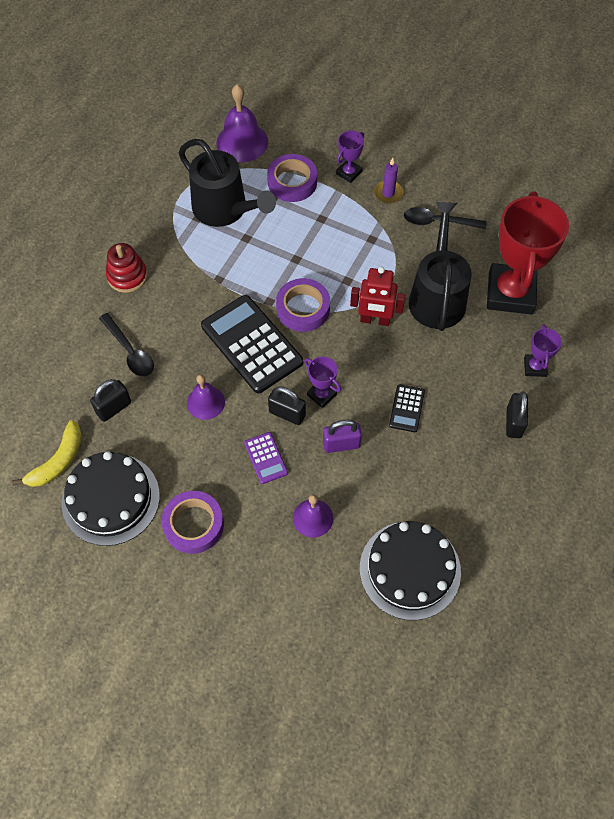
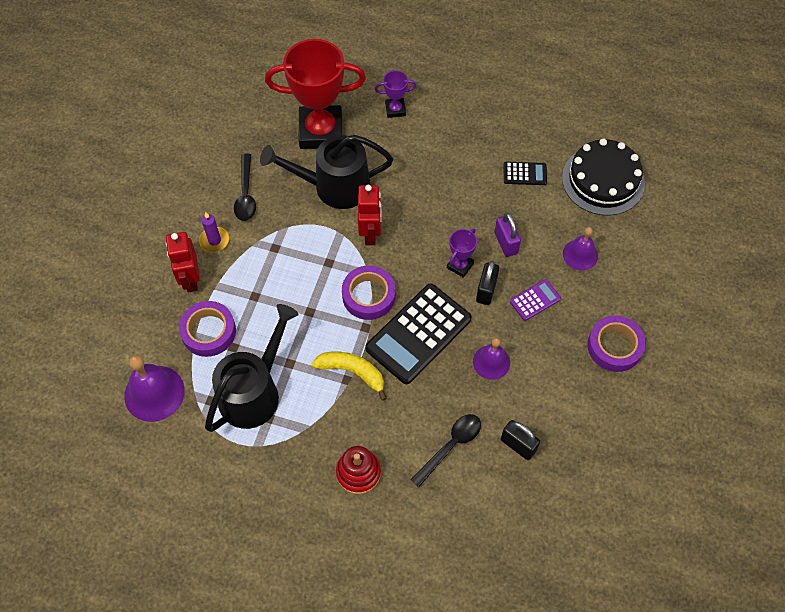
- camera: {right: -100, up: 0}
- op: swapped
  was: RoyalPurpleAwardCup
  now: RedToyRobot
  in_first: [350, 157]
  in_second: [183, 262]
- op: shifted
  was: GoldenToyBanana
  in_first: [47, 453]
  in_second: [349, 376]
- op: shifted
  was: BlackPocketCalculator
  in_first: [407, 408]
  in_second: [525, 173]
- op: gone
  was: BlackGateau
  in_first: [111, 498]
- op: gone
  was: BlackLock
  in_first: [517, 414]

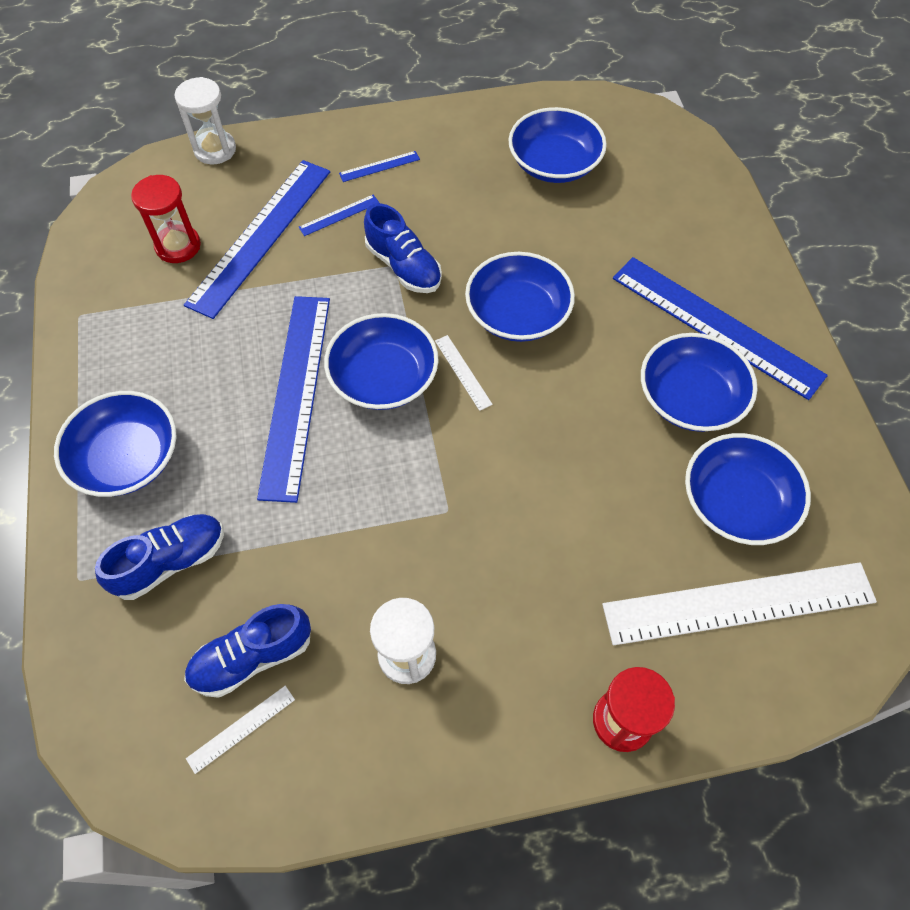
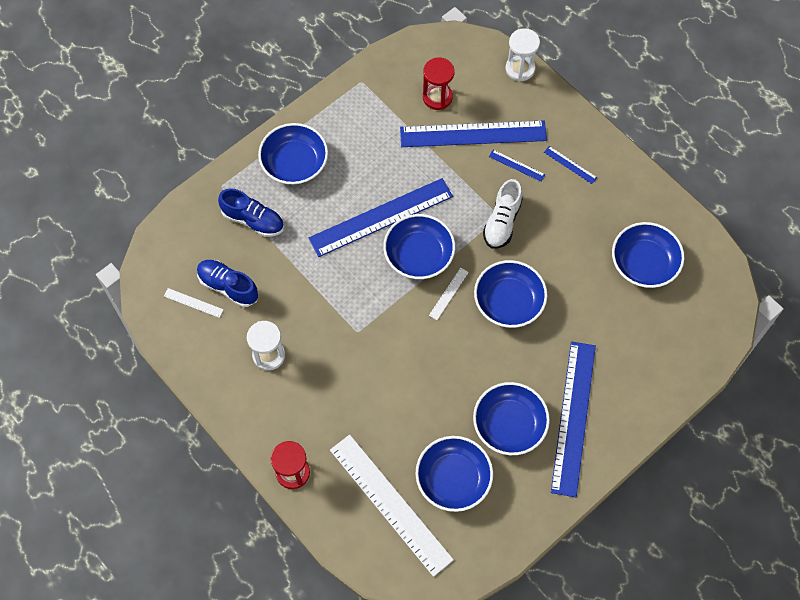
- camera: {right: 60, up: 5}
- op: repainted
  was: CobaltSneaker
  now: SnowWhiteSneaker
  in_first: [403, 248]
  in_second: [503, 214]

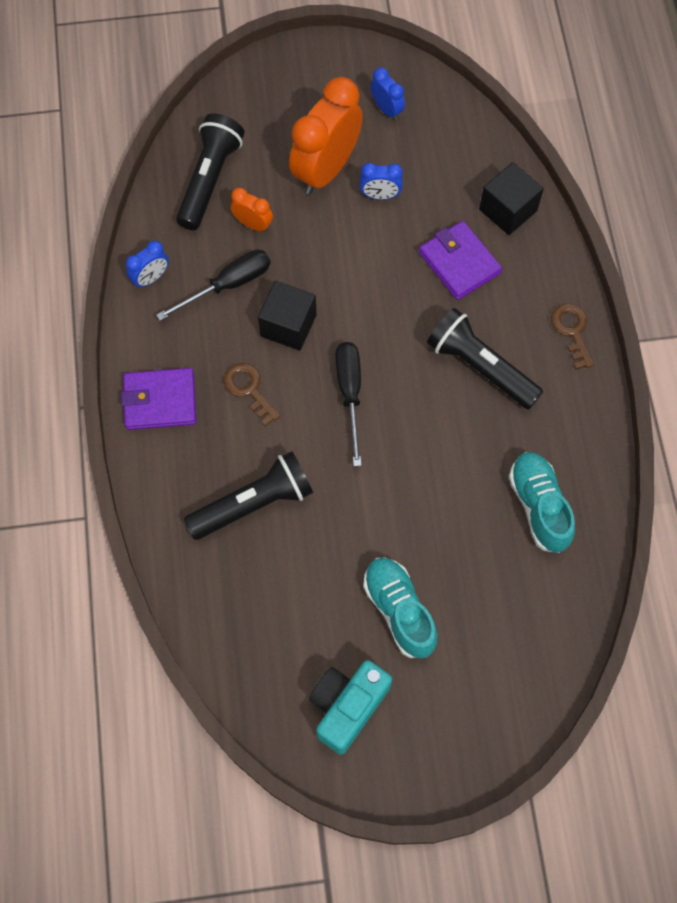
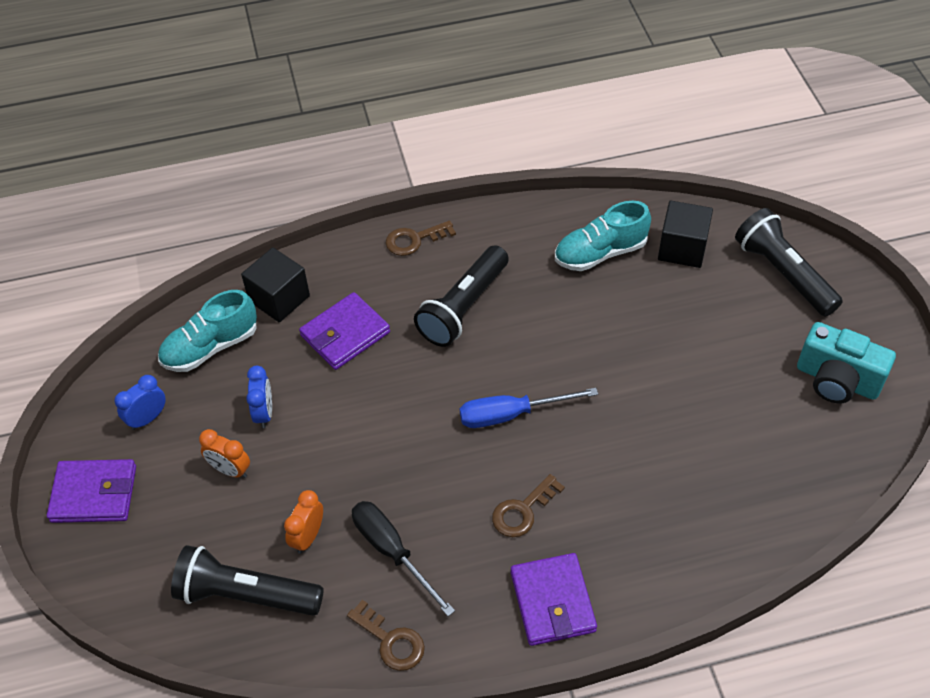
- camera: {right: -95, up: -15}
- op: new
  now: RoyalPurpleBillfold
  in_second: [91, 491]
- op: shifted
  was: TealSneaker
  in_first: [400, 608]
  in_second: [207, 331]
- op: scaled
  was: OrangeBedsideClock
  in_first: [326, 136]
  in_second: [224, 453]
  ratio: 0.47
- op: swapped
  was: CobaltBedsideClock
  now: BrownDoorKey
  in_first: [147, 264]
  in_second: [386, 635]
- op: repainted
  was: BlackScrewdriver
  now: CobaltScrewdriver
  in_first: [349, 404]
  in_second: [529, 408]
- op: shifted
  was: BlackSolidCube
  in_first: [287, 315]
  in_second: [685, 234]
- op: shifted
  was: BlackTorch
  in_first: [248, 495]
  in_second: [789, 262]

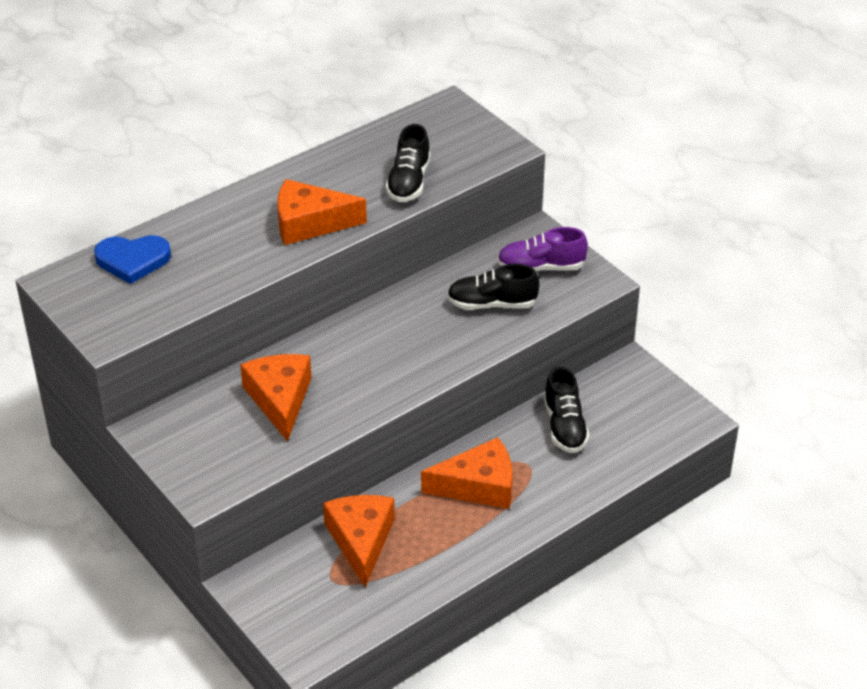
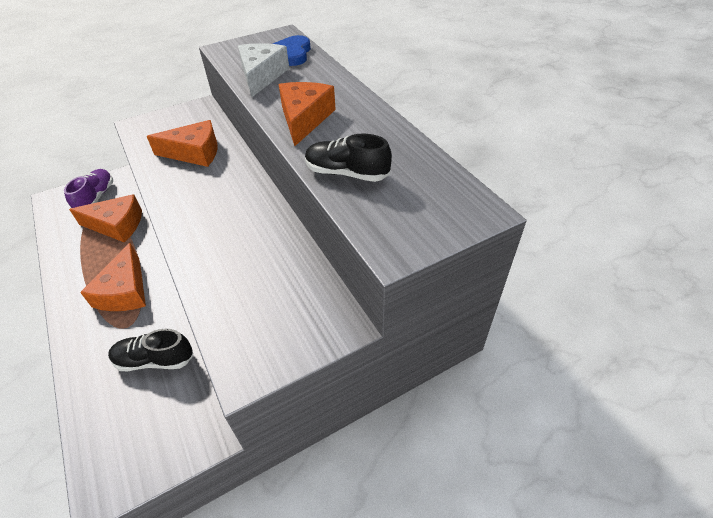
- camera: {right: 100, up: 5}
- op: shifted
  was: RoyalPurpleSneaker
  in_first: [542, 249]
  in_second: [88, 188]
- op: new
  now: SnowWhitePieceOfCheese
  in_second: [263, 70]
- op: gone
  was: BlackSneaker
  in_first: [493, 287]

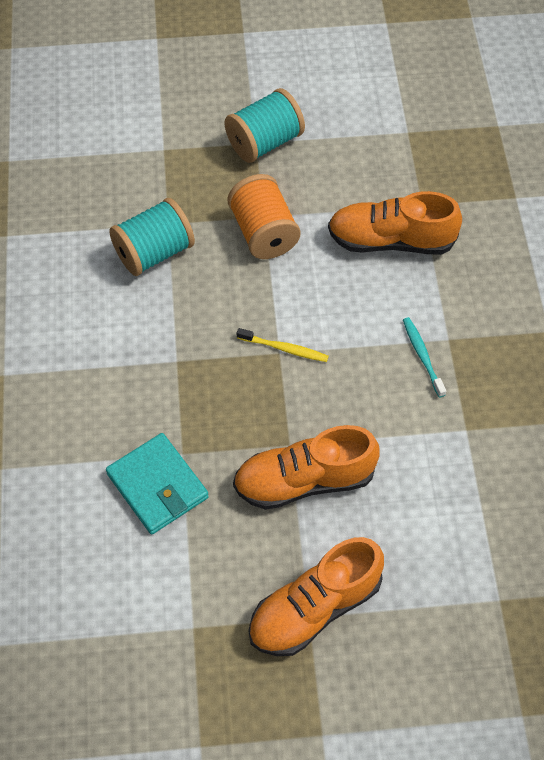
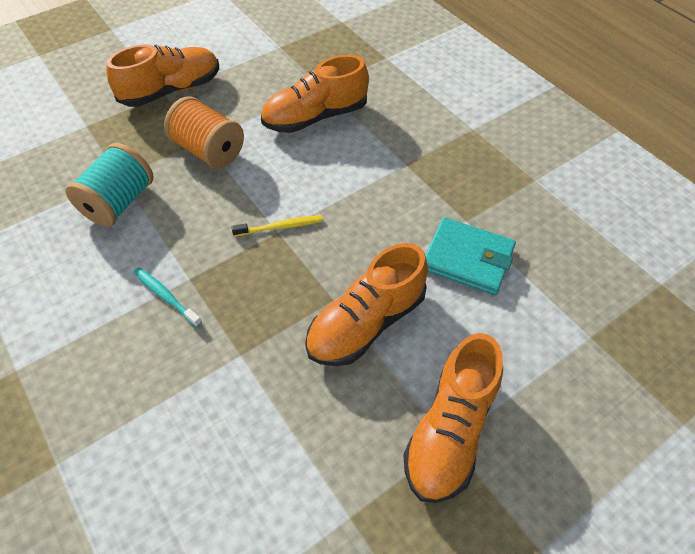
- camera: {right: -30, up: -5}
- op: swapped
  was: TealBobbin
  now: OrangeSneaker
  in_first: [264, 125]
  in_second: [162, 75]
- op: shifted
  was: TealDentalBrush
  in_first: [424, 357]
  in_second: [168, 297]
- op: shifted
  was: TealBillfold
  in_first: [157, 483]
  in_second: [470, 256]

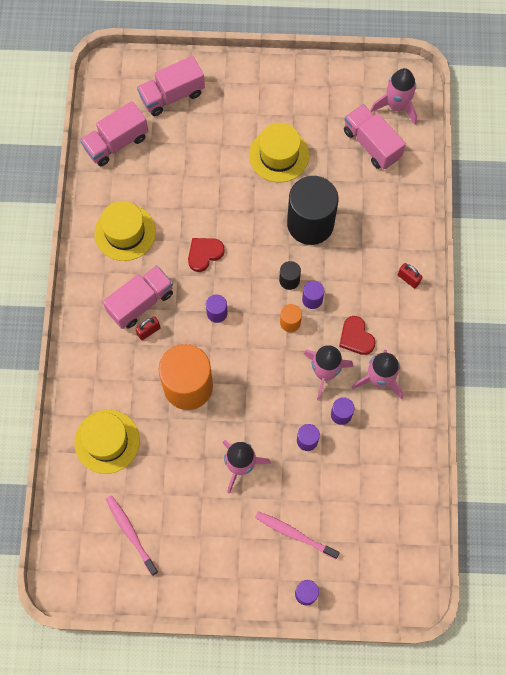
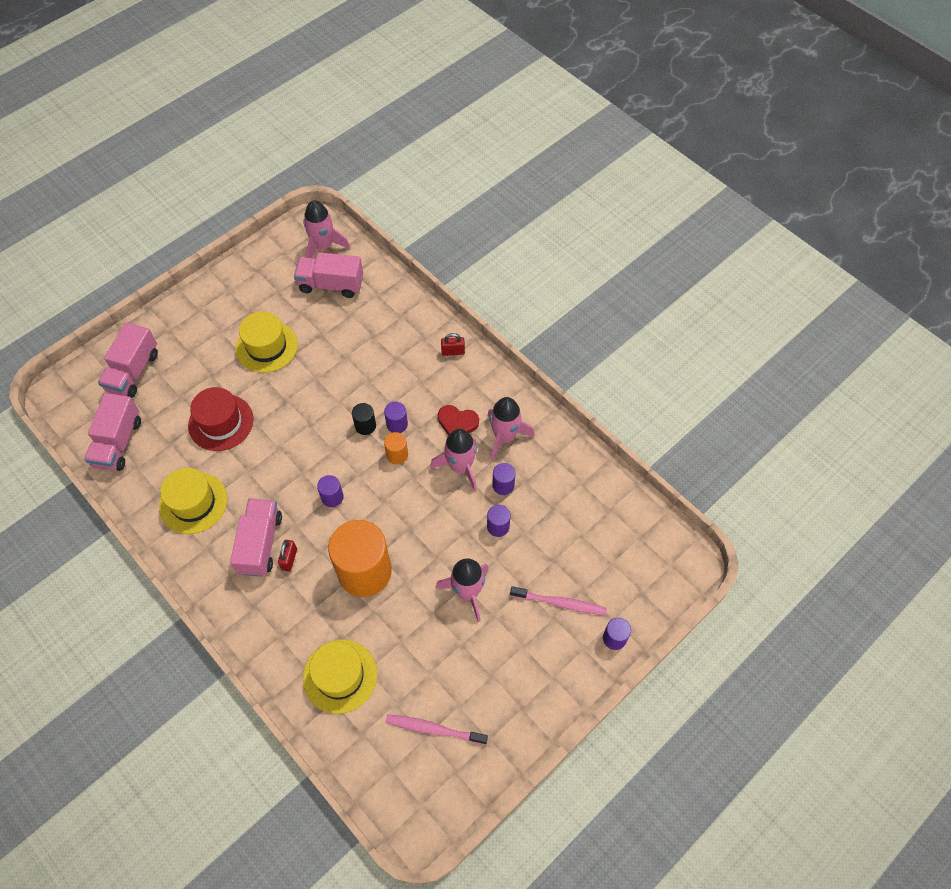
- camera: {right: -45, up: -10}
- op: new
  now: RedTallHat
  in_second: [220, 419]
- op: rotated
  was: PinkDentalBrush
  in_first: [297, 535]
  in_second: [558, 600]
  clockwise: -150
- op: gone
  was: RedHeartShape
  in_first: [206, 255]
- op: gone
  was: BlackCylinder
  in_first: [312, 210]

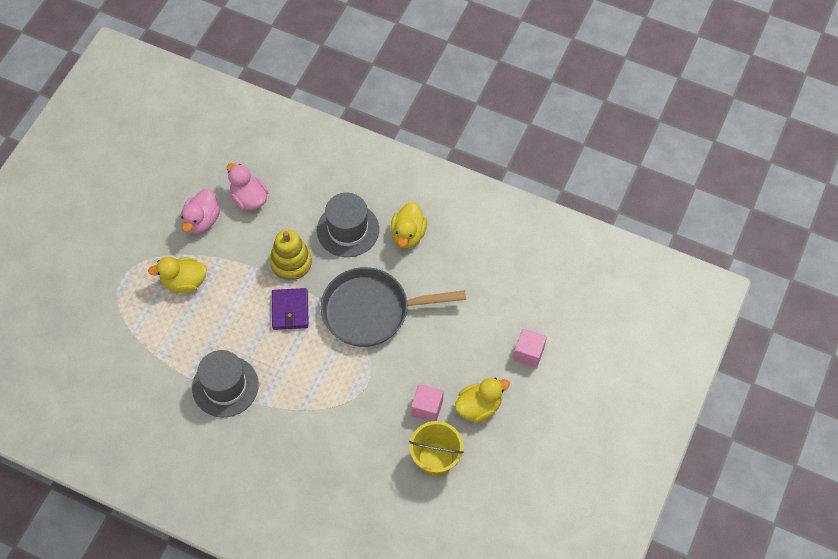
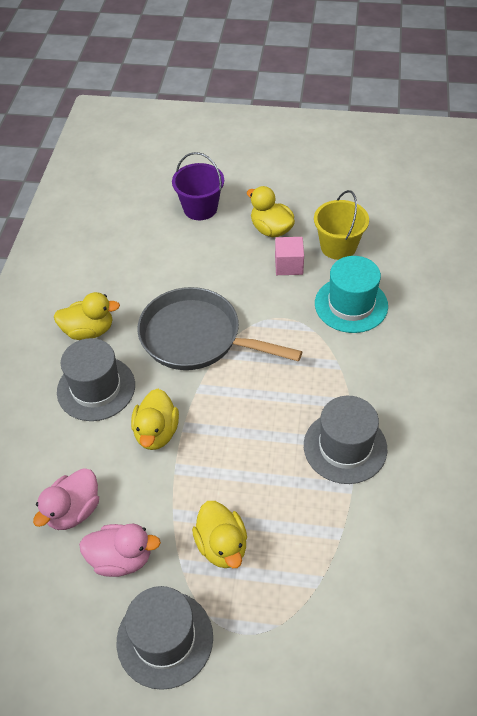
- camera: {right: -105, up: -10}
- op: new
  now: AshGreyTallHat
  in_second: [165, 638]
- op: swapped
  was: GoldenRingStacker
  now: GoldenRubberDuck
  in_first: [291, 254]
  in_second: [155, 419]
- op: rotated
  was: AshGreySkillet
  in_first: [393, 307]
  in_second: [219, 328]
  clockwise: 135
- op: swapped
  was: PinkSolidCube
  now: RoyalPurpleSandBucket
  in_first: [530, 348]
  in_second: [198, 186]
- op: new
  now: TealTallHat
  in_second: [351, 294]
- op: gone
  was: RoyalPurpleBillfold
  in_first: [290, 309]

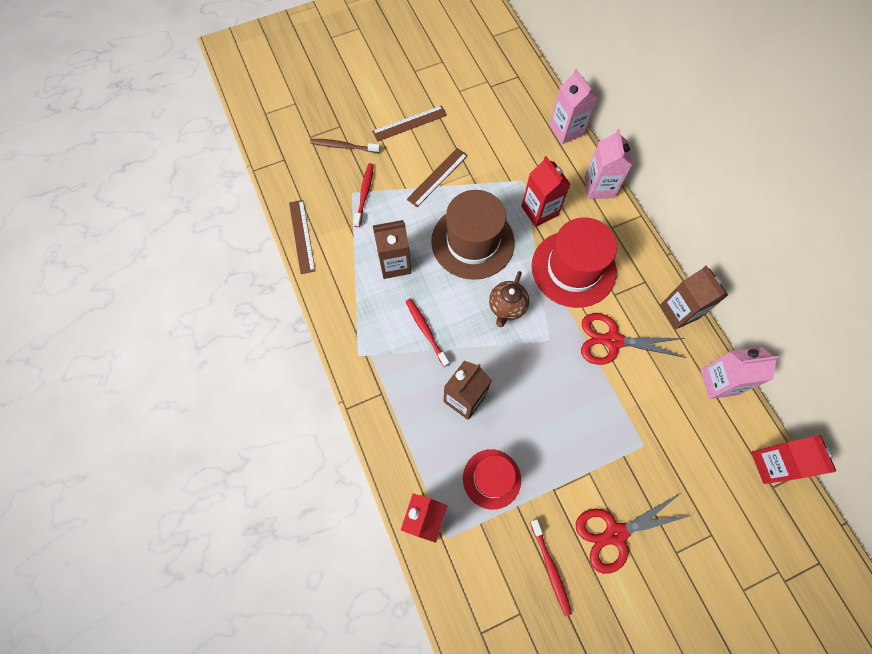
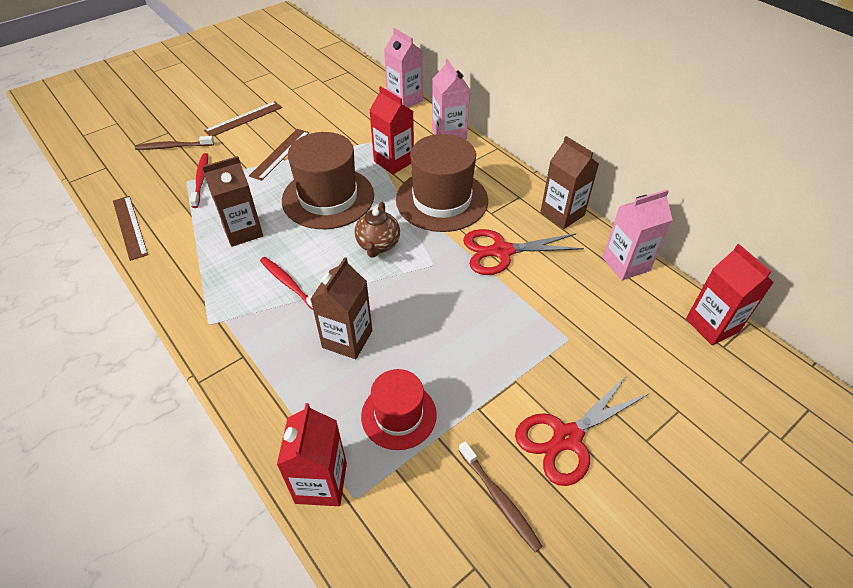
- camera: {right: -15, up: -20}
- op: repainted
  was: RedTallHat
  now: BrownTallHat
  in_first: [574, 262]
  in_second: [442, 183]
- op: repainted
  was: RedDentalBrush
  now: BrownDentalBrush
  in_first: [551, 567]
  in_second: [500, 496]

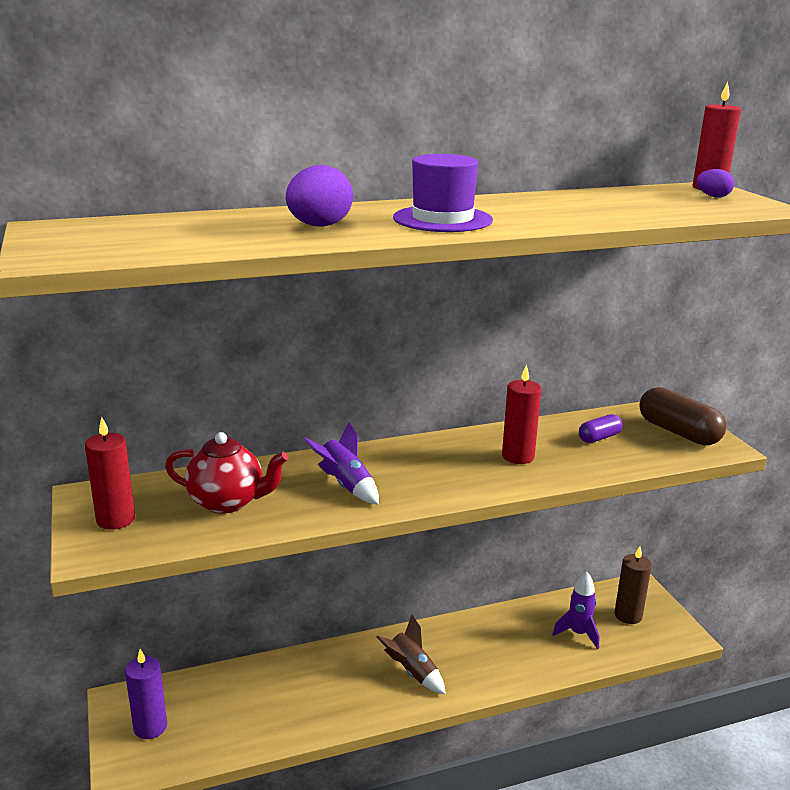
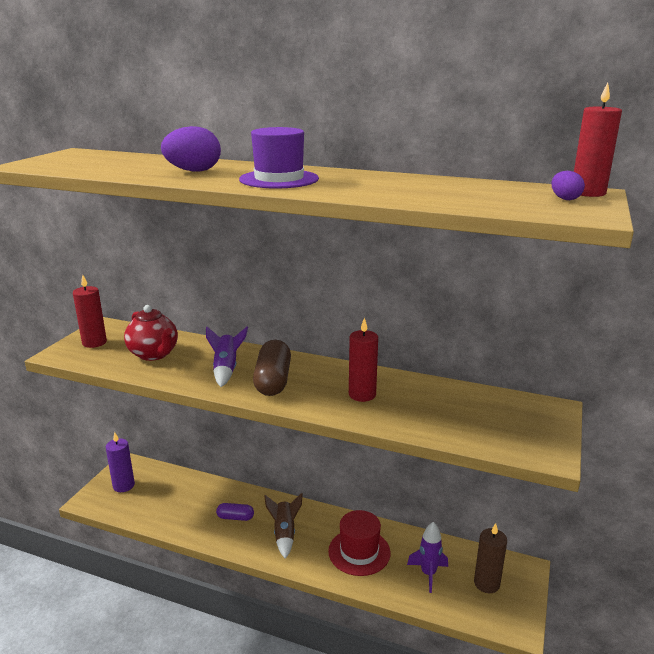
- camera: {right: 40, up: 0}
- op: shifted
  was: RoyalPurplePill
  in_first: [601, 428]
  in_second: [235, 512]
- op: shifted
  was: BrownPill
  in_first: [683, 416]
  in_second: [272, 368]
- op: new
  now: RedTallHat
  in_second: [359, 543]

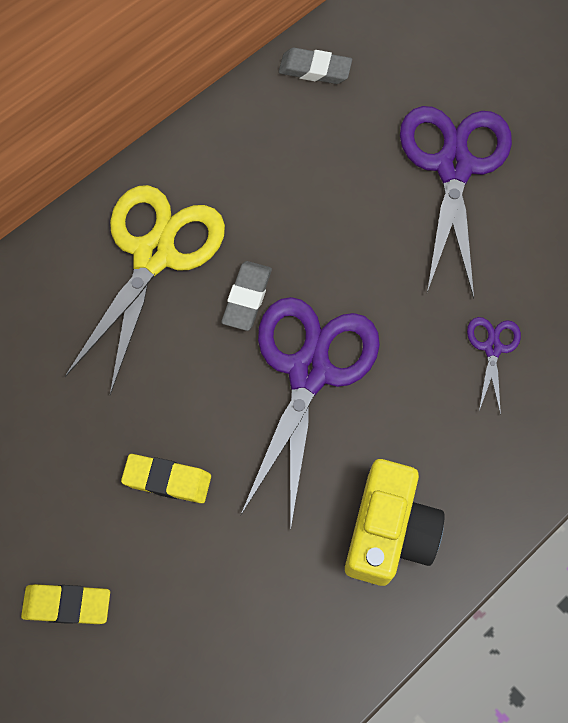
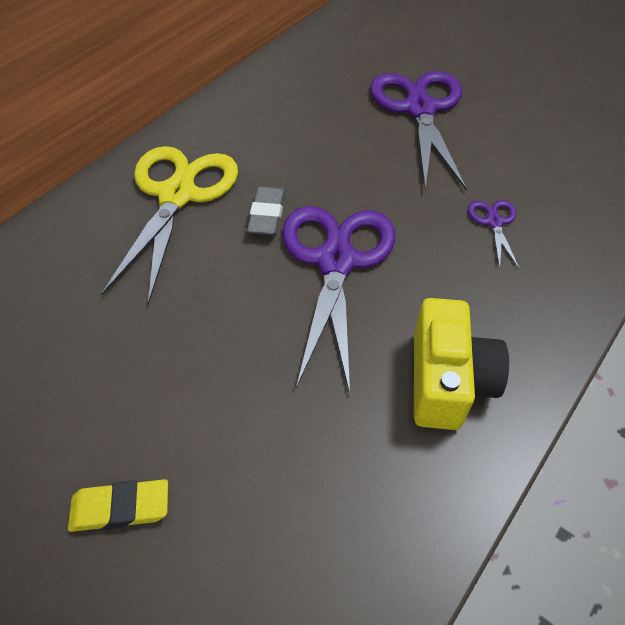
- camera: {right: -10, up: -15}
- op: gone
  was: GoldenGumEraser
  in_first: [166, 478]
- op: gone
  was: AshGreyGumEraser
  in_first: [315, 66]

